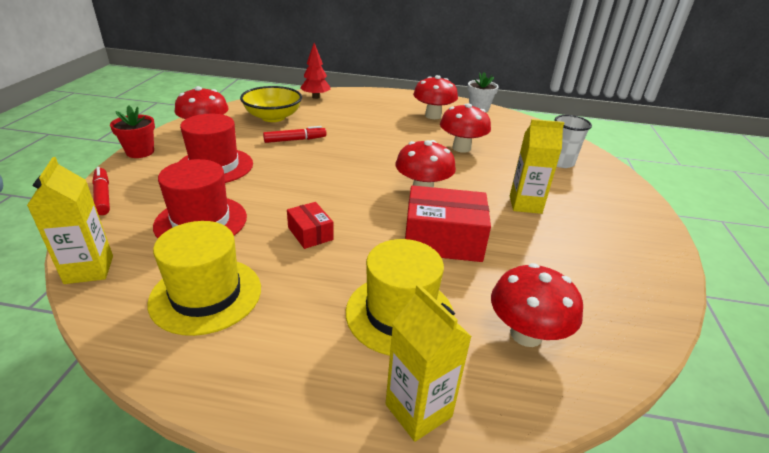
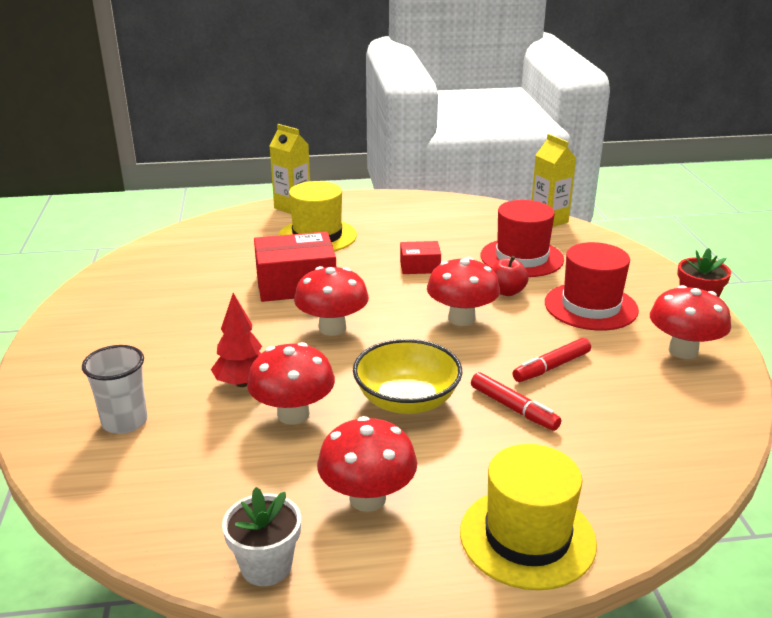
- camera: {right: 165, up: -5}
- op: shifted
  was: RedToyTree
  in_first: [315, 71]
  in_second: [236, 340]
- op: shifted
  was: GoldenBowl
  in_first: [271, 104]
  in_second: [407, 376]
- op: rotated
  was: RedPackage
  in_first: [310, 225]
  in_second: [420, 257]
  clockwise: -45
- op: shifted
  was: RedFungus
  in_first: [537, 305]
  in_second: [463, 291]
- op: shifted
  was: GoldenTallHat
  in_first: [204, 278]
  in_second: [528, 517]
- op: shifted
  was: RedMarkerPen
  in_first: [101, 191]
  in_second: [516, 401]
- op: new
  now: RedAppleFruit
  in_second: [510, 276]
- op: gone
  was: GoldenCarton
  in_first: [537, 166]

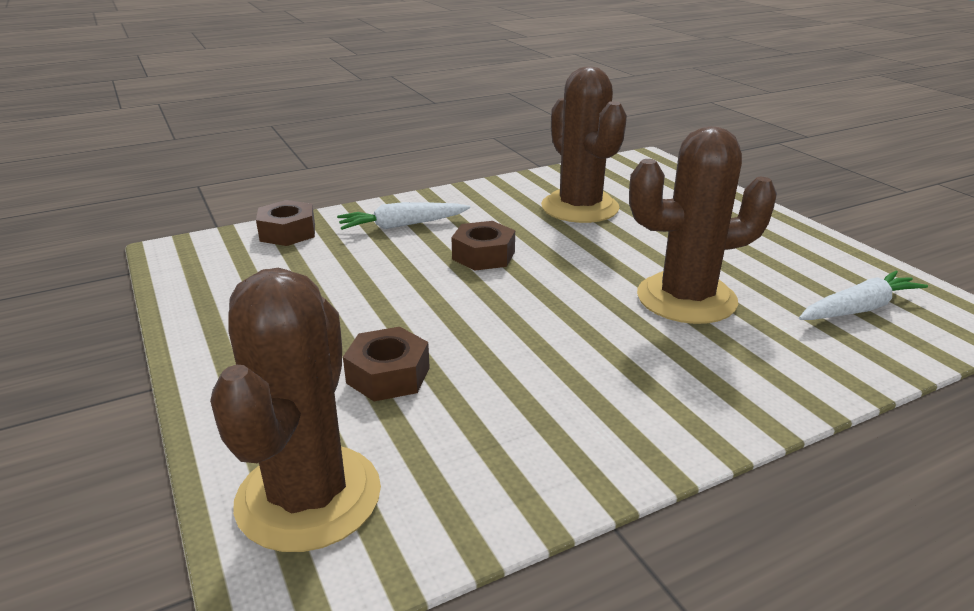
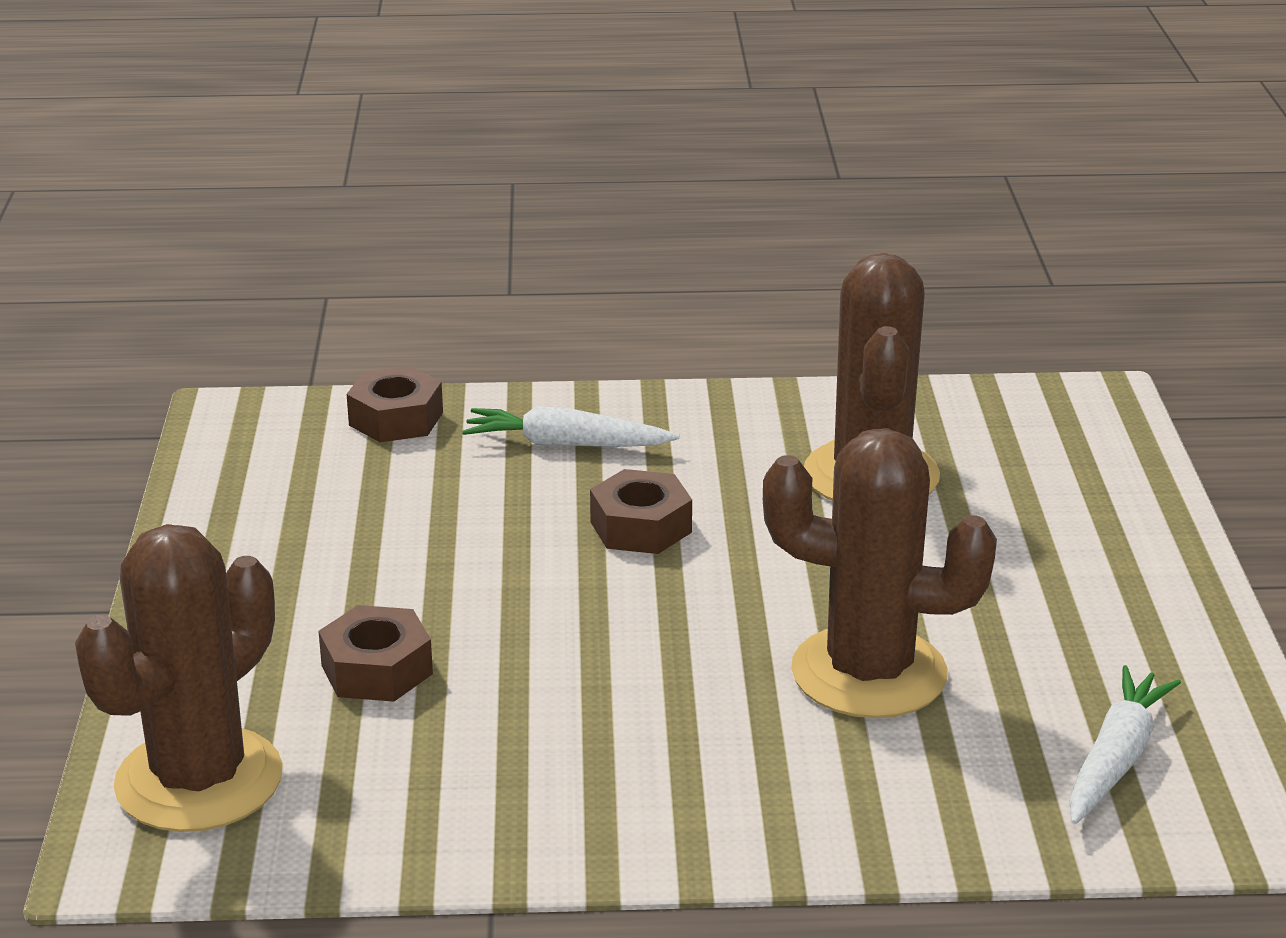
- camera: {right: 25, up: 0}
- op: rotated
  was: SnowWhiteRootVegetable
  in_first: [863, 295]
  in_second: [1125, 745]
  clockwise: -60

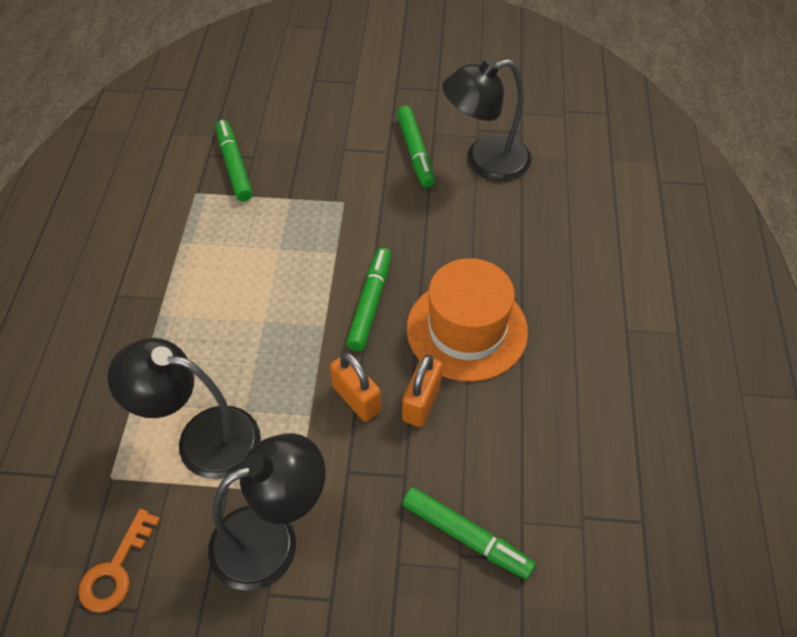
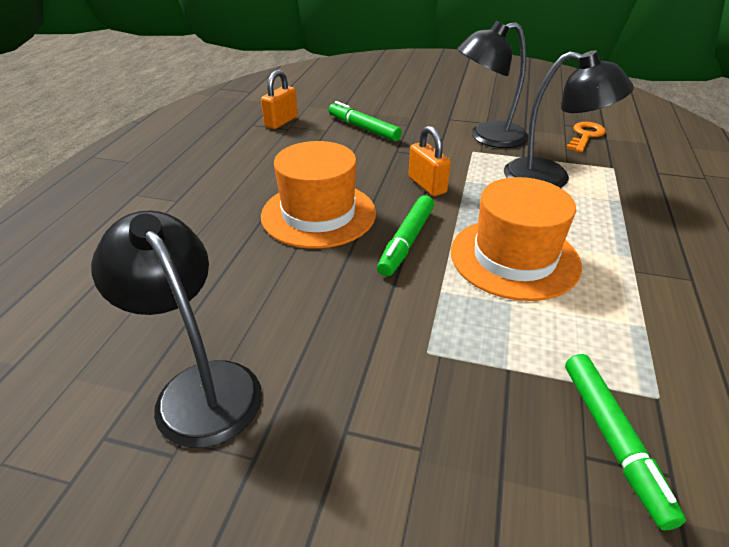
- camera: {right: -170, up: -15}
- op: rotated
  was: BlackLamp
  in_first: [486, 119]
  in_second: [176, 329]
  clockwise: -120
- op: shifted
  was: OrangeLock
  in_first: [422, 391]
  in_second: [279, 99]
- op: new
  now: OrangeTallHat
  in_second: [516, 239]
- op: gone
  was: EmeraldMarkerPen
  in_first: [416, 147]

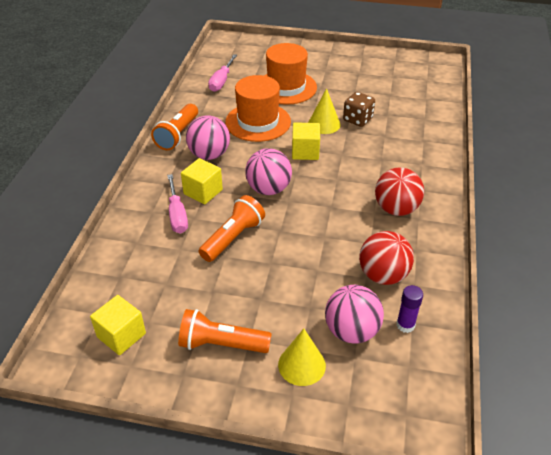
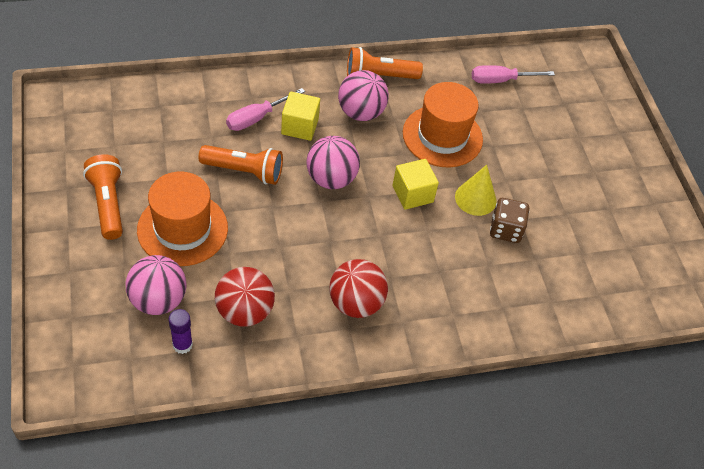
- camera: {right: 60, up: 10}
- op: shifted
  was: OrangeTallHat
  in_first: [290, 74]
  in_second: [182, 219]
- op: gone
  was: GoldenSolidCube
  in_first: [118, 325]
- op: gone
  was: GoldenConeShape
  in_first: [302, 357]

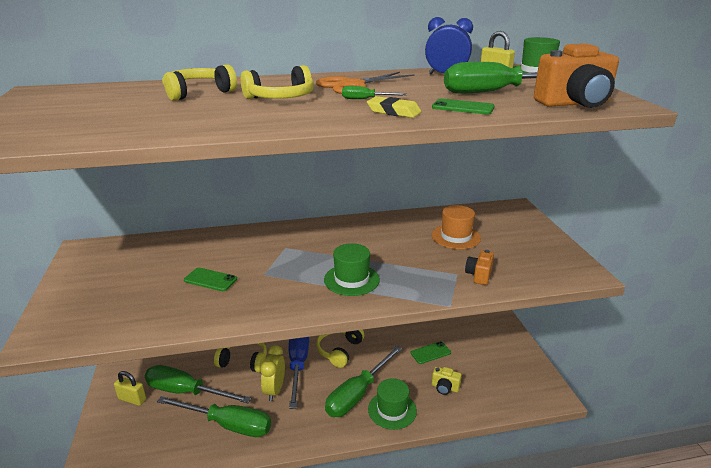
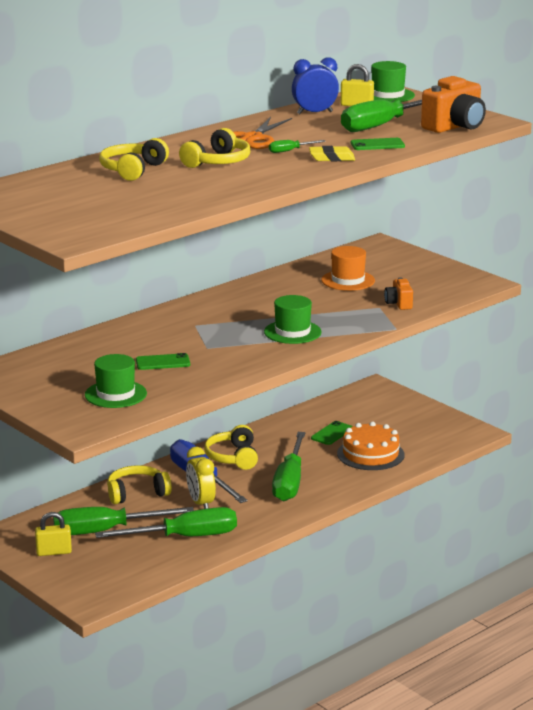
- camera: {right: -30, up: -5}
- op: shifted
  was: EmeraldTallHat
  in_first: [392, 404]
  in_second: [116, 381]
- op: swapped
  was: GoldenCompactCamera
  now: OrangeGateau
  in_first: [447, 381]
  in_second: [371, 445]

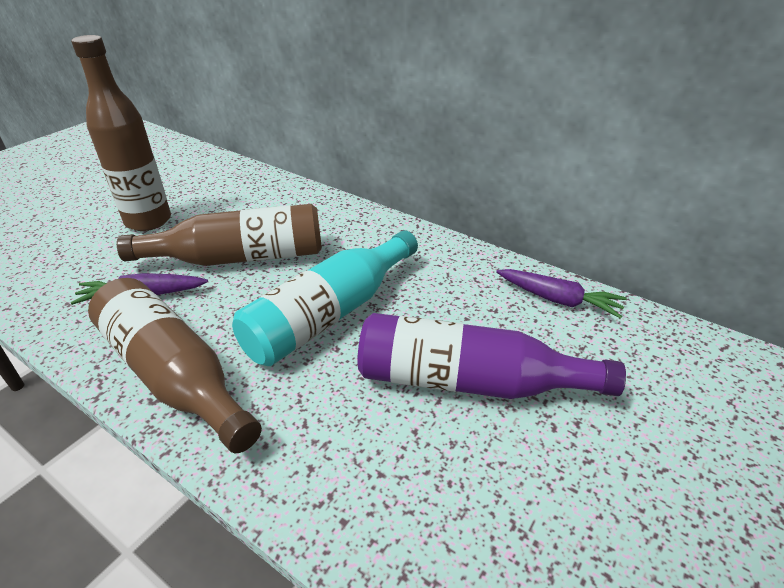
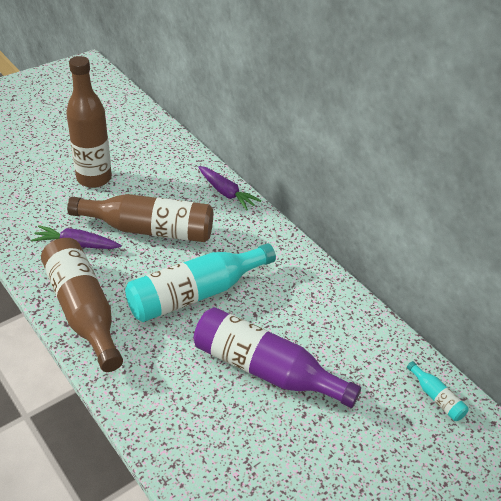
- camera: {right: 15, up: 5}
- op: shifted
  was: RoyalPurpleRootVegetable
  in_first: [561, 294]
  in_second: [229, 188]
- op: new
  now: TealBottle
  in_second: [437, 391]

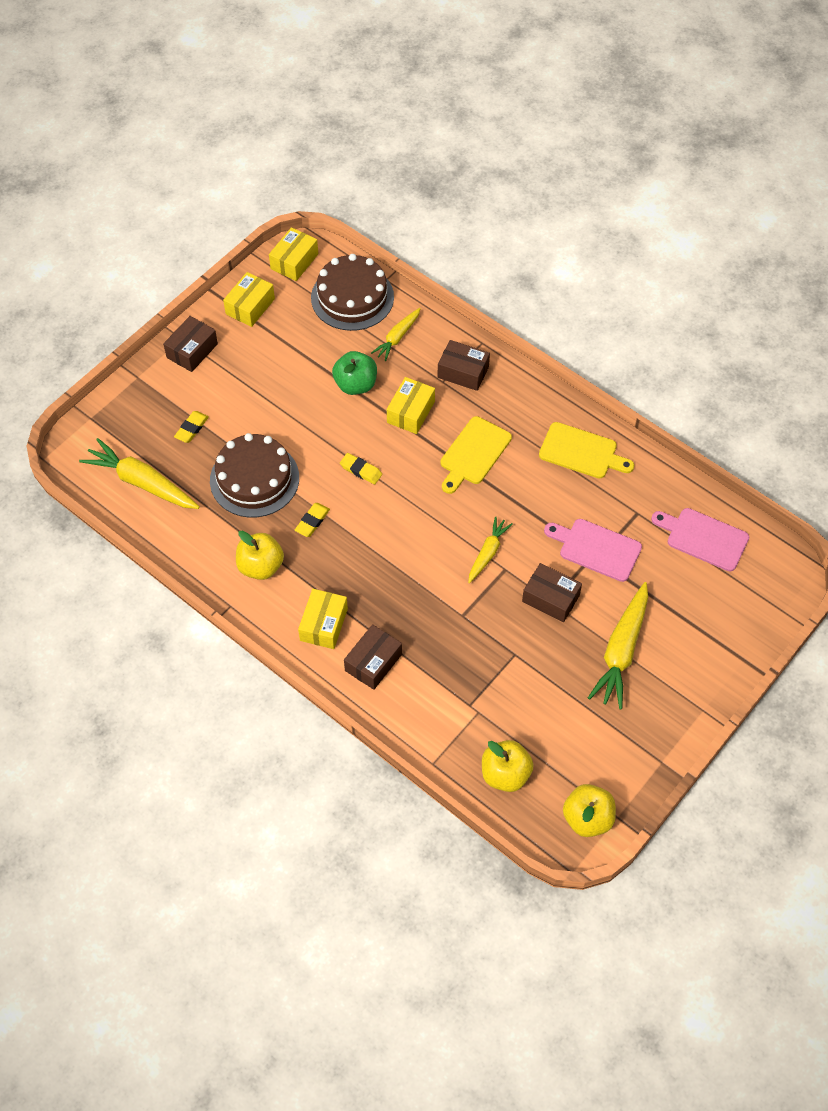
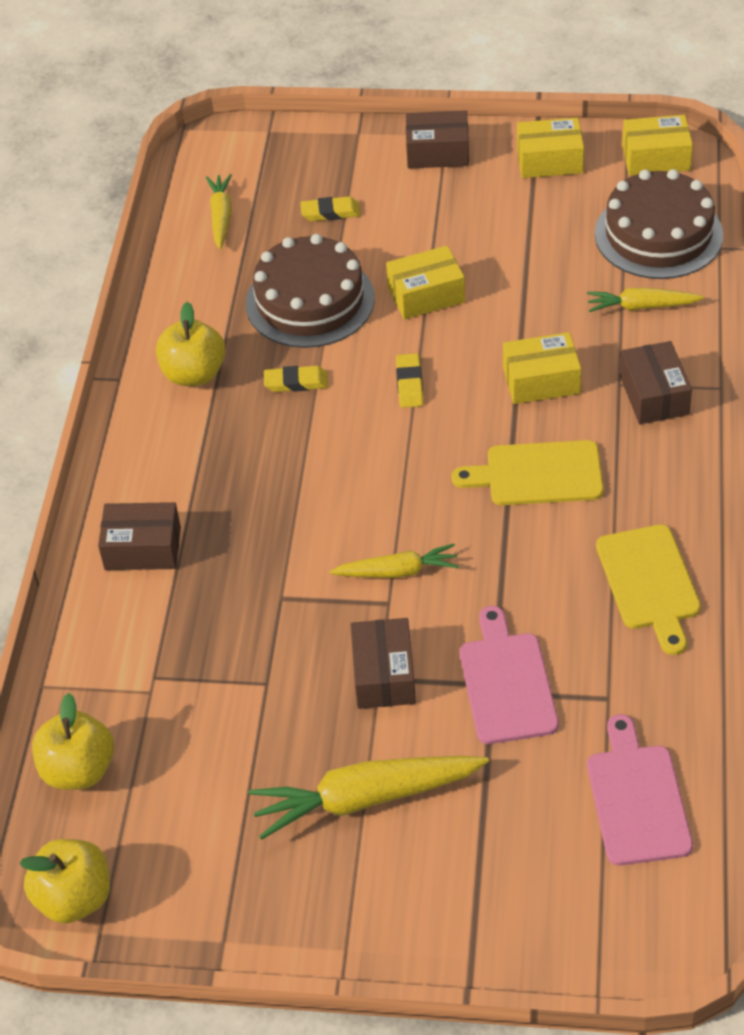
- camera: {right: 60, up: -10}
- op: scaled
  was: GoldenRootVegetable
  in_first: [139, 473]
  in_second: [219, 212]
  ratio: 0.59
- op: shifted
  was: GoldenPackage
  in_first: [323, 619]
  in_second: [425, 282]
- op: gone
  was: EmeraldAppleFruit
  in_first: [354, 373]

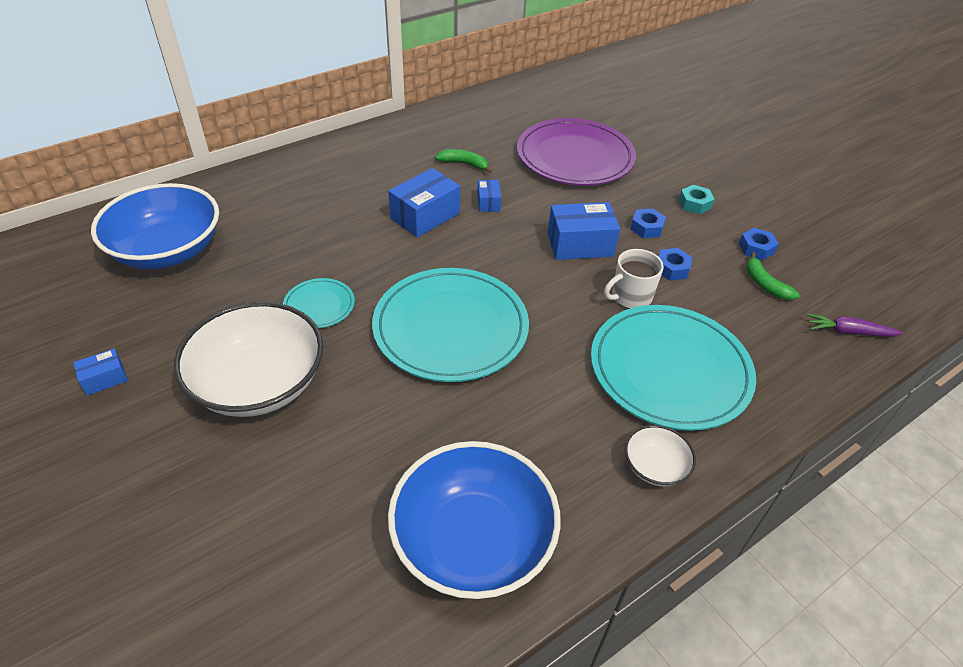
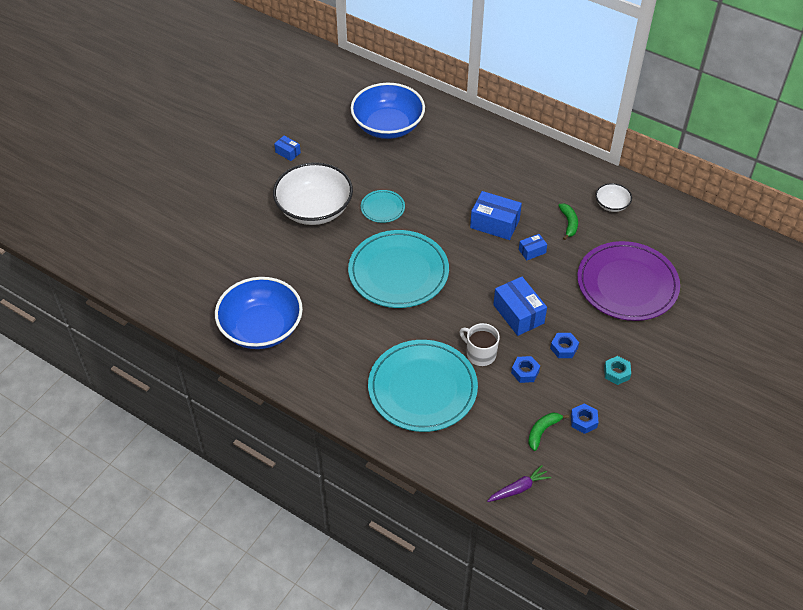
- camera: {right: 70, up: 5}
- op: rotated
  was: RoyalPurpleRootVegetable
  in_first: [855, 325]
  in_second: [519, 483]
  clockwise: 75
- op: shifted
  was: SnowWhiteBowl
  in_first: [660, 455]
  in_second: [613, 197]

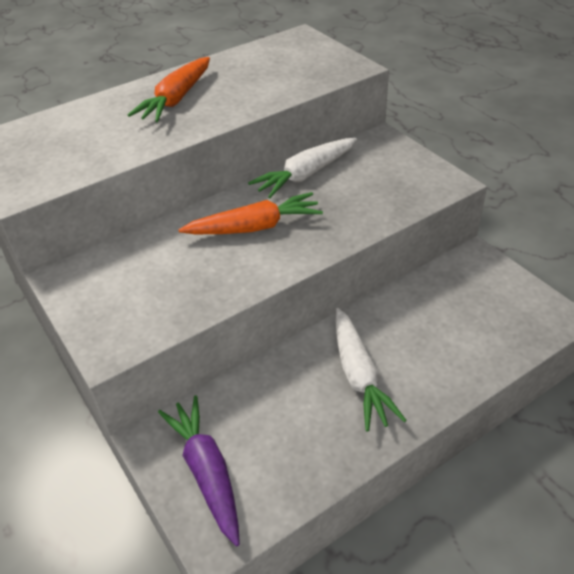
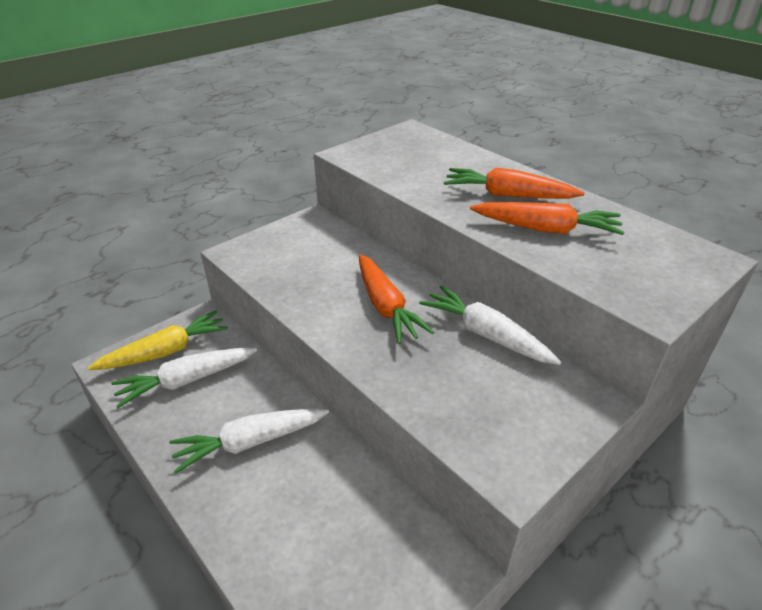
- camera: {right: 80, up: -5}
- op: repainted
  was: RoyalPurpleRootVegetable
  now: GoldenRootVegetable
  in_first: [199, 471]
  in_second: [158, 340]
- op: new
  now: SnowWhiteRootVegetable
  in_second: [184, 378]
- op: new
  now: OrangeRootVegetable
  in_second: [547, 218]

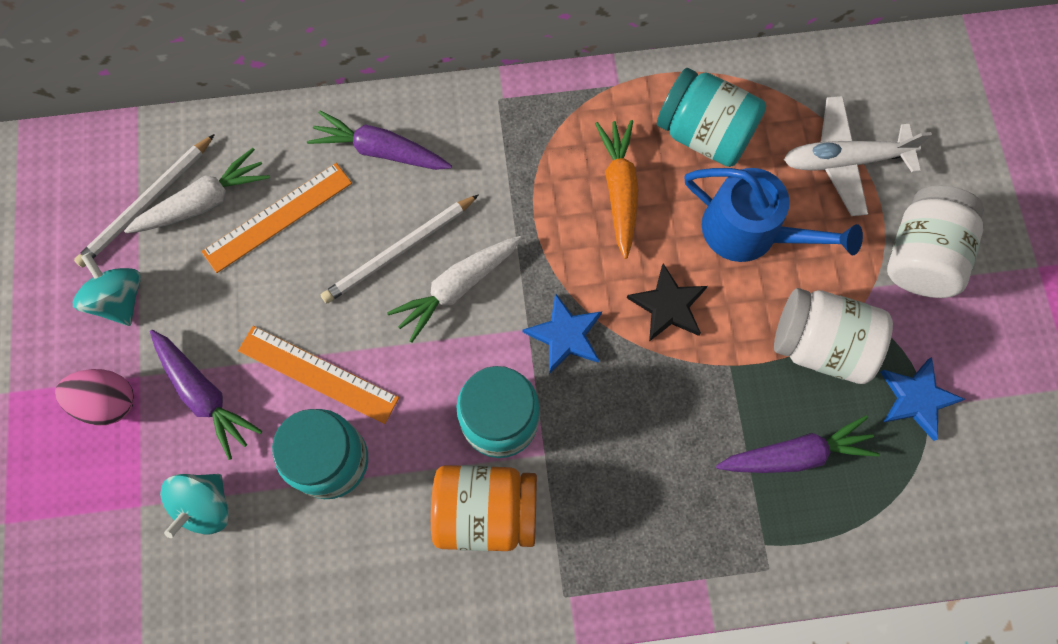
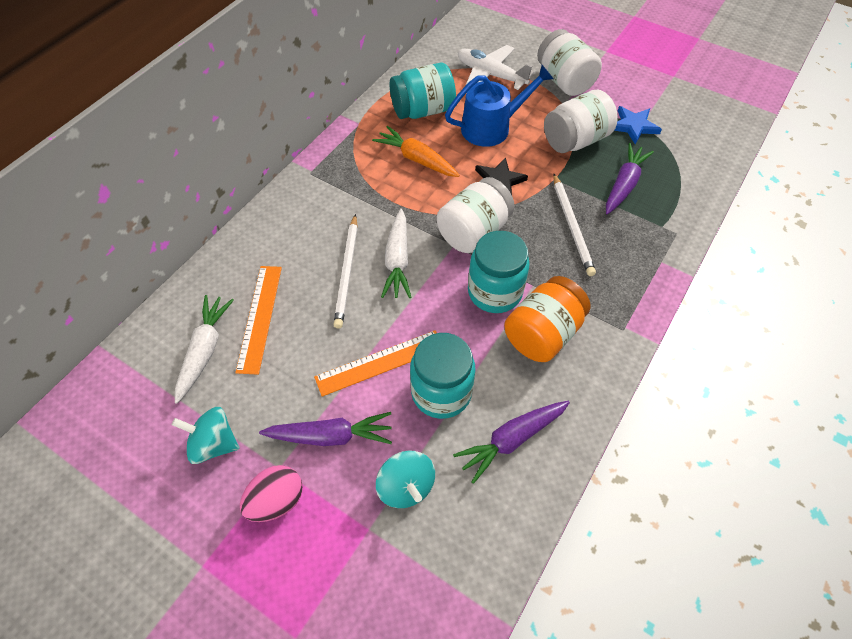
- camera: {right: -50, up: -15}
- op: swapped
  was: CobaltFivePointedStar
  now: SnowWhiteJar
  in_first: [562, 333]
  in_second: [476, 215]
- op: shifted
  was: RoyalPurpleRootVegetable
  in_first: [379, 140]
  in_second: [511, 442]
- op: rotated
  was: SnowWhiteAeroplane
  in_first: [858, 156]
  in_second: [496, 67]
  clockwise: 90
- op: shifted
  was: SnowWhiteLeadPencil
  in_first: [144, 201]
  in_second: [574, 225]

